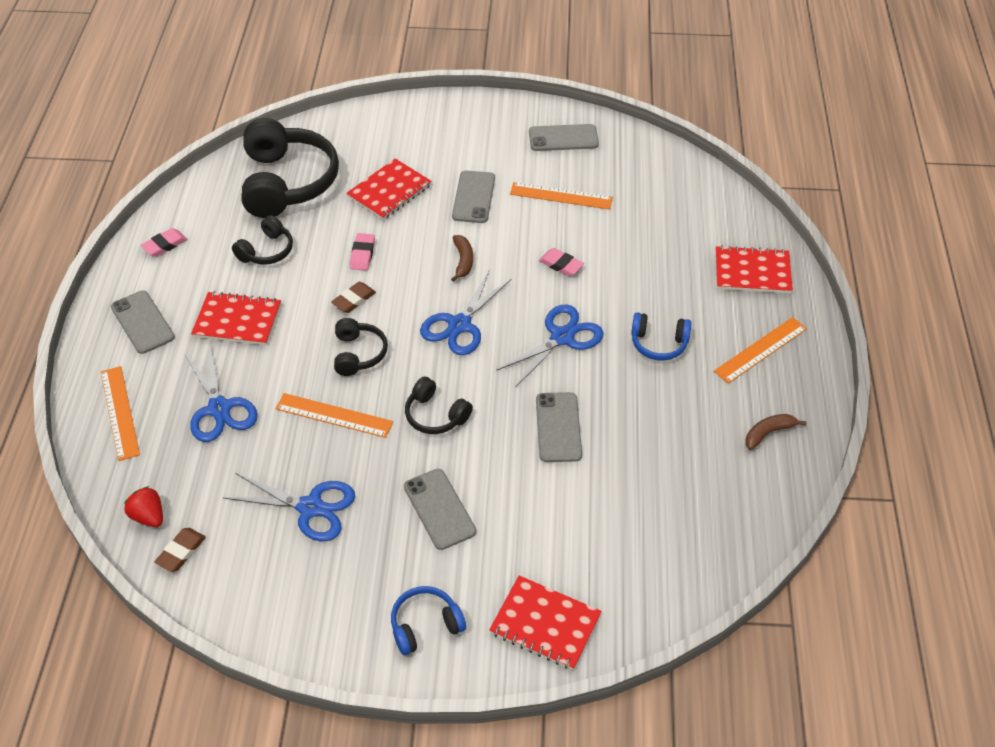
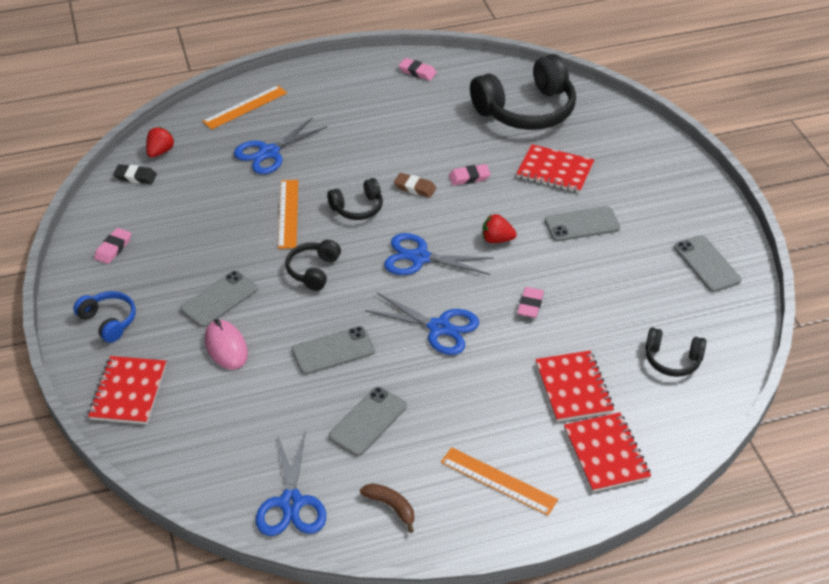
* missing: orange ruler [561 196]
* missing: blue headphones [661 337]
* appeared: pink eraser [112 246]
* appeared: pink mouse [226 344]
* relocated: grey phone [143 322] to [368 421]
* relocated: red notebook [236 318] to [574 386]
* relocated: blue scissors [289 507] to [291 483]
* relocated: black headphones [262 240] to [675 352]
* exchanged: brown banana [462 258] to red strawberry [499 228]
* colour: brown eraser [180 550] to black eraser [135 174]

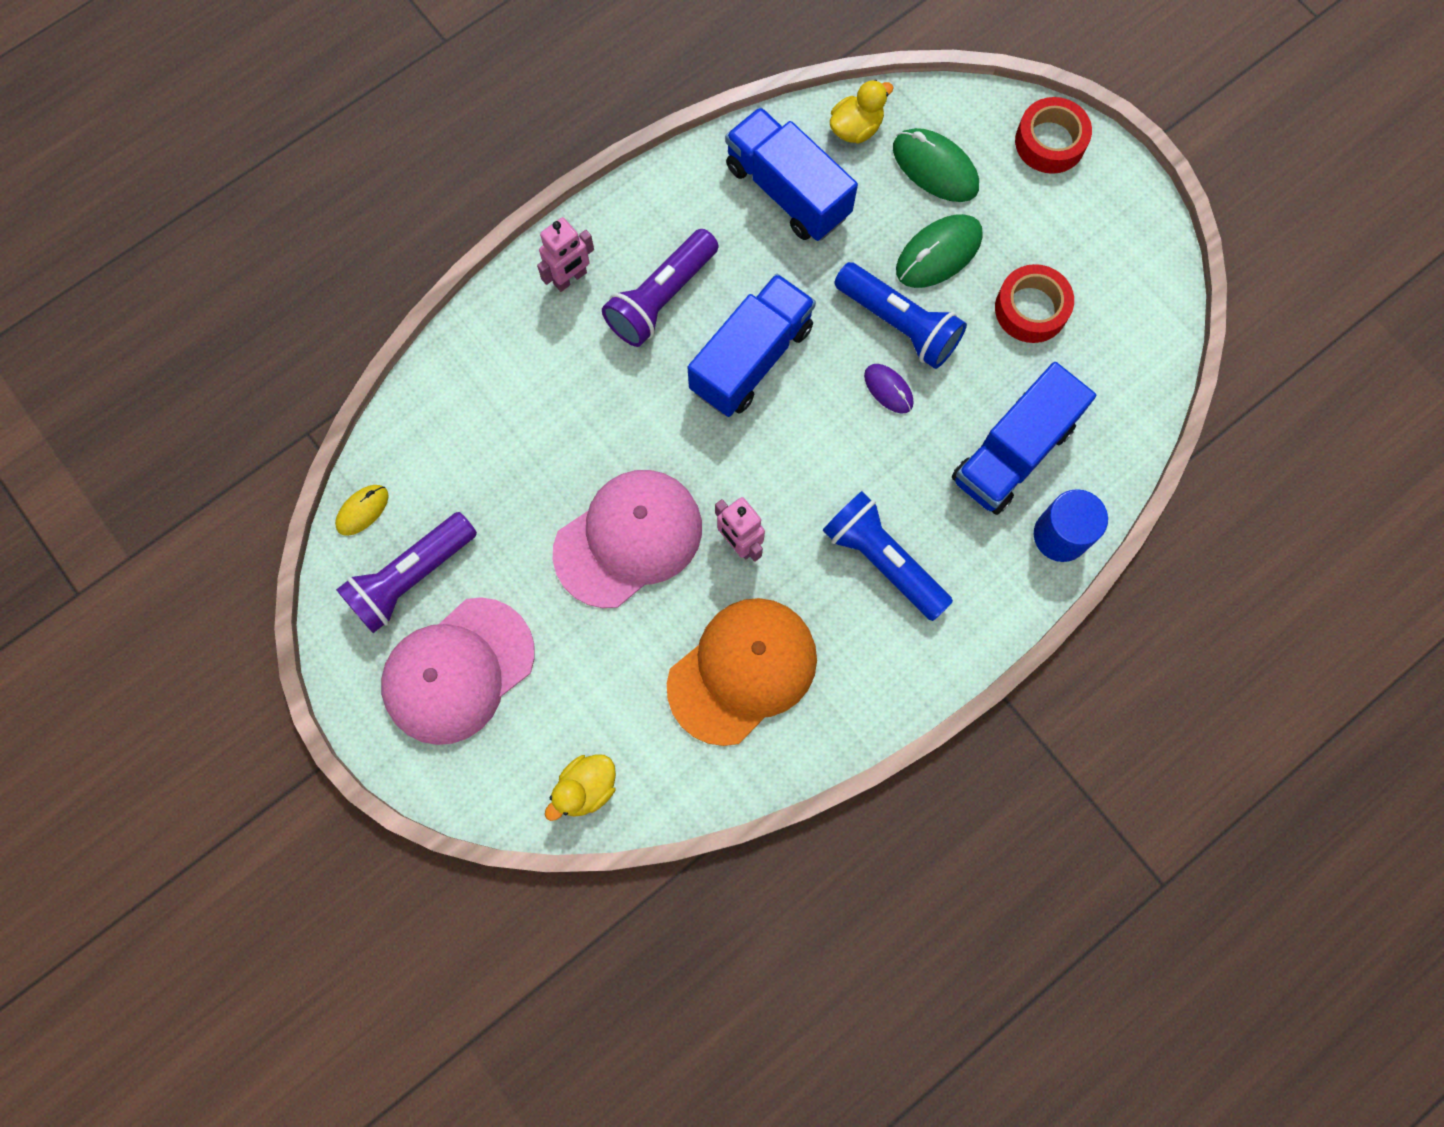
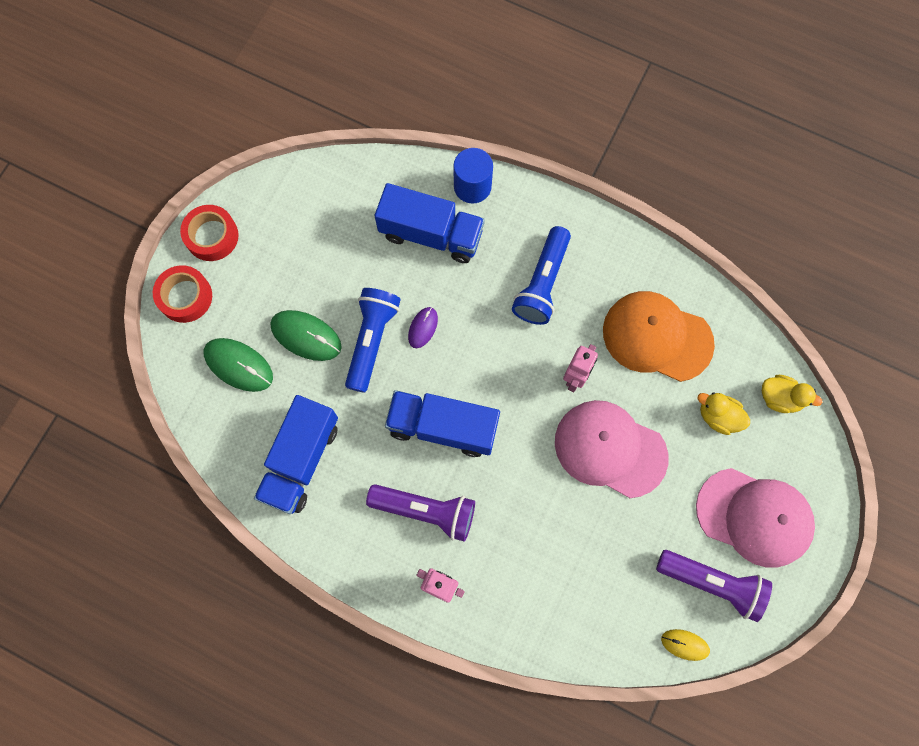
* relocated: yellow duck [862 112] to [723 413]
* relocated: red tape [1034 303] to [209 233]
* spun: green mouse [936 165] = [238 365] 75 degrees counterclockwise

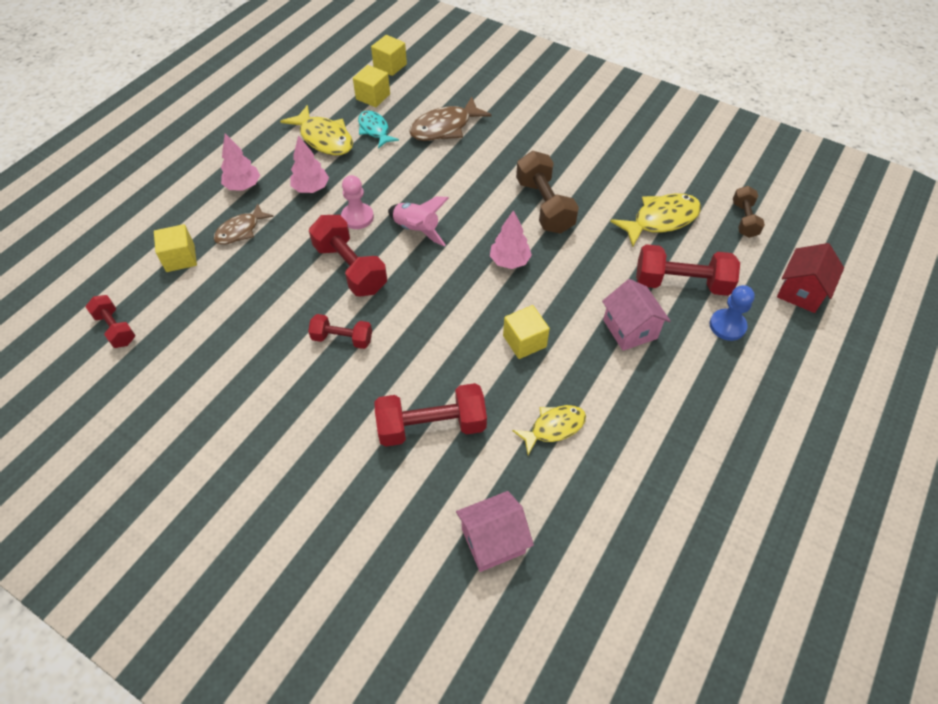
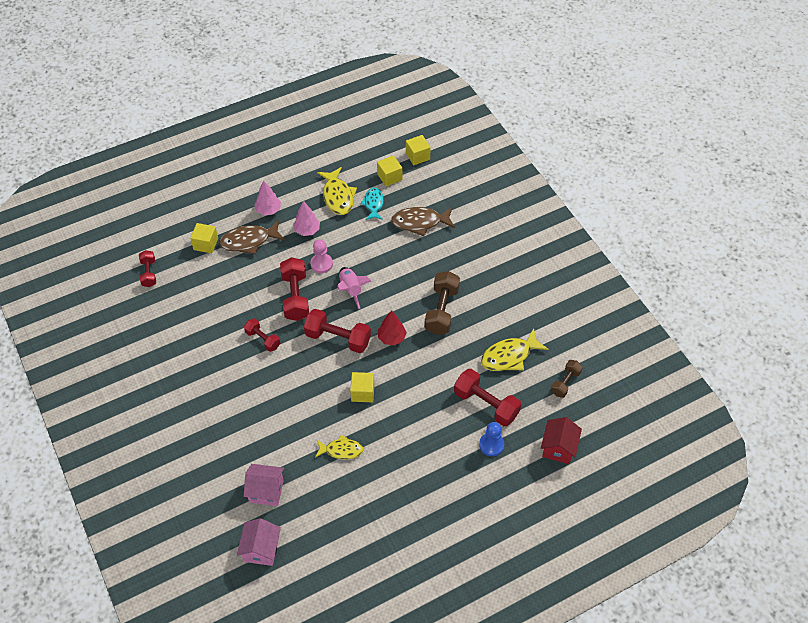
* relocated: red dumbbell [430 415] to [337 331]
* relocated: pink house [636 315] to [259 542]
* colour: pink tree [511 239] to red tree [392 327]
* spun: yellow fish [655 220] = [515 349] 150 degrees clockwise
* spun: red house [810 278] = [561 440] 45 degrees counterclockwise
* size: brown fish [244 224] = [252 237] x1.52

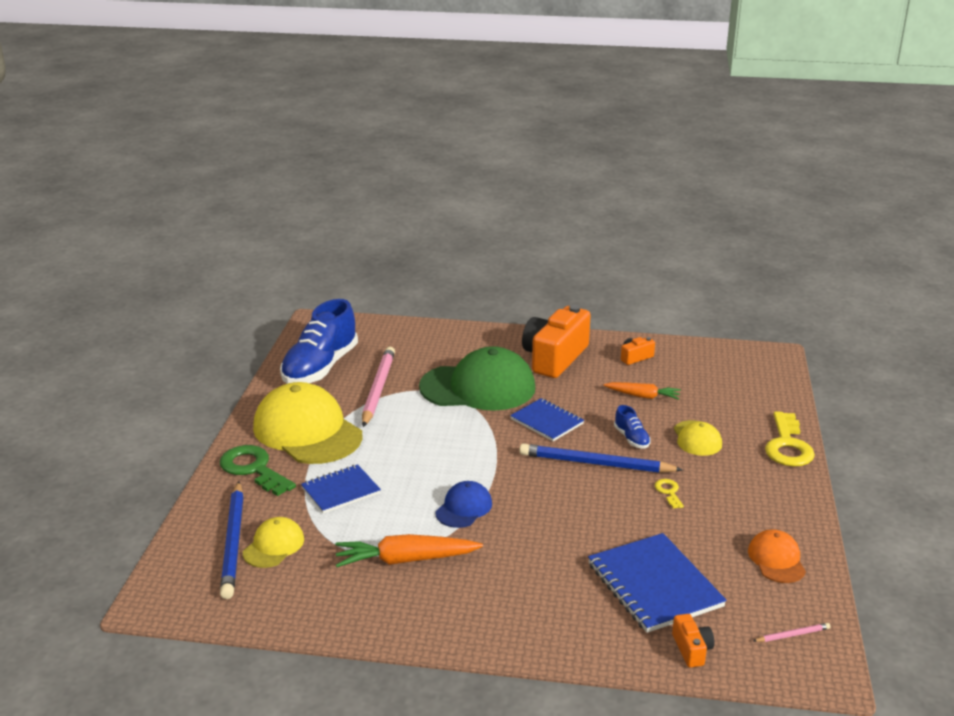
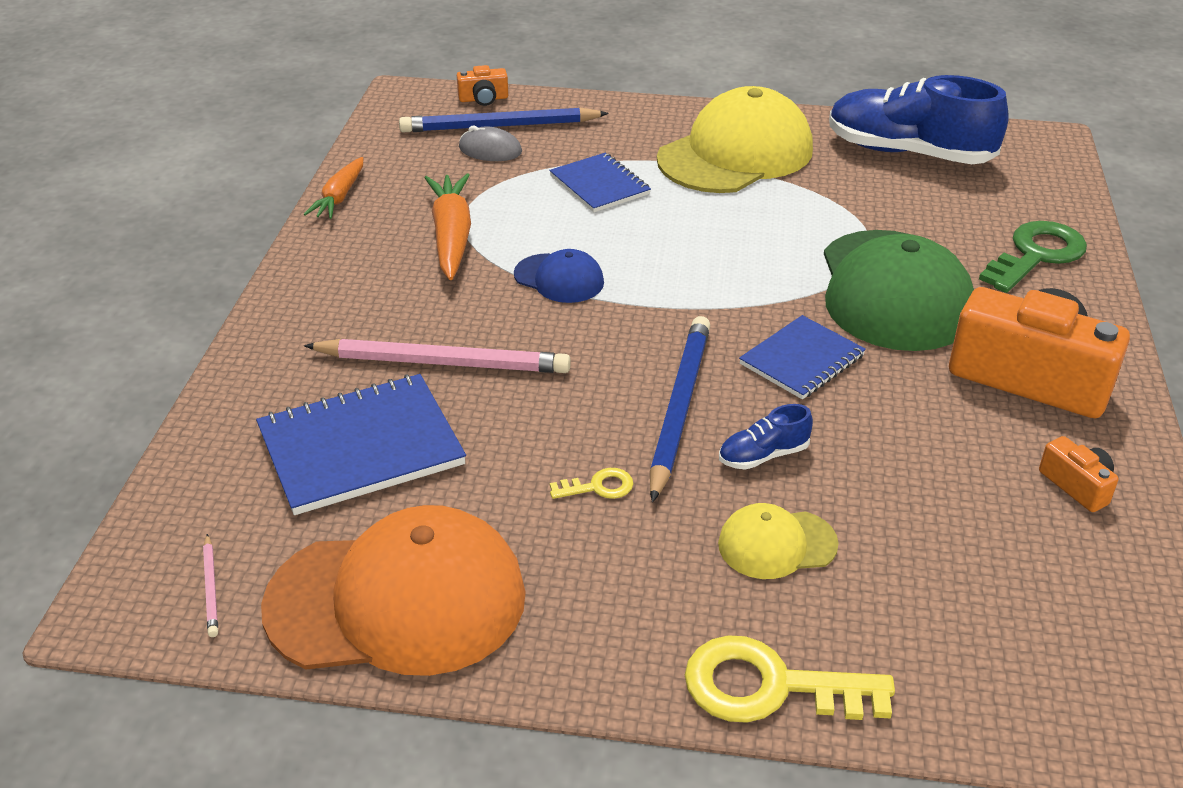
* relocated: green key [258 470] to [1033 257]
* relocated: pink pencil [378 387] to [437 356]
* relocated: orange carrot [642 391] to [333 188]
* relocated: orange camera [693 641] to [482 85]
* exchanged: yellow cap [273 542] to grey mouse [490 143]
* size: orange cap [777 556] = [393 590] x2.08

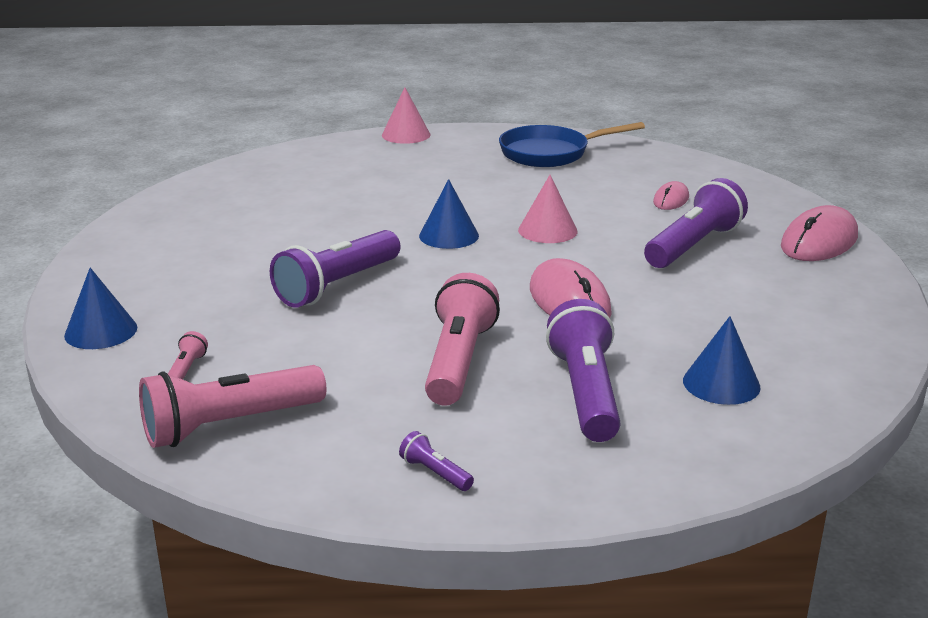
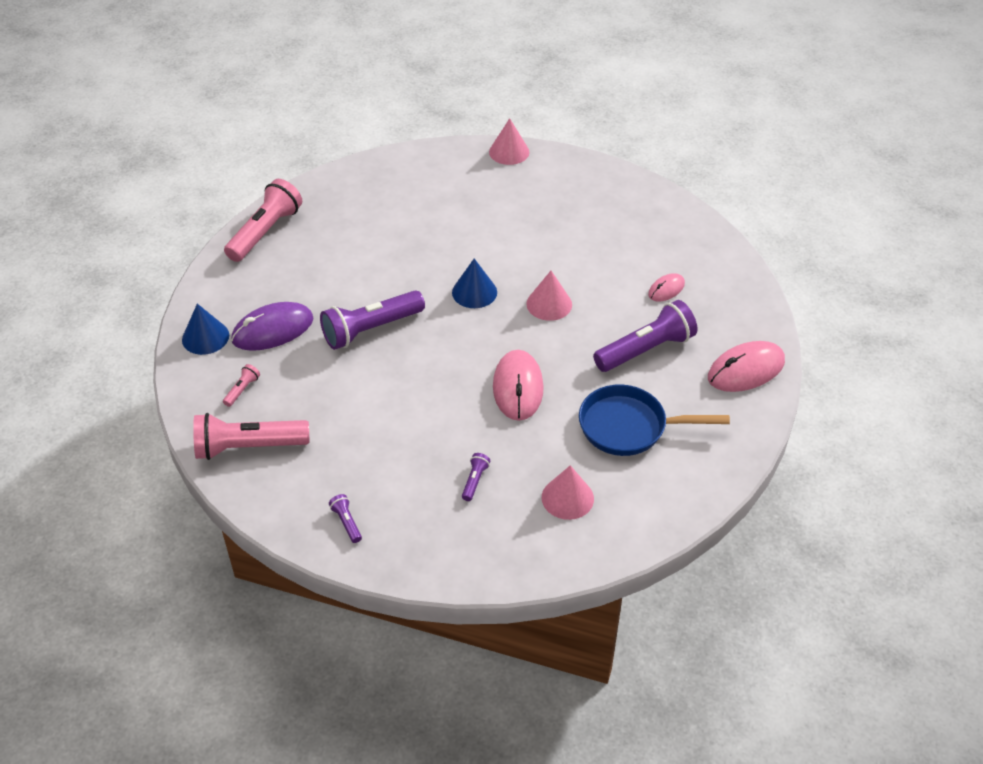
* appeared: purple mouse [272 326]
* relocated: pink flashlight [462 339] to [263 220]
* relocated: blue pan [572 144] to [654 420]
* colour: blue cone [722 360] to pink cone [568 492]
* size: purple flashlight [583 370] = [476 477] x0.43

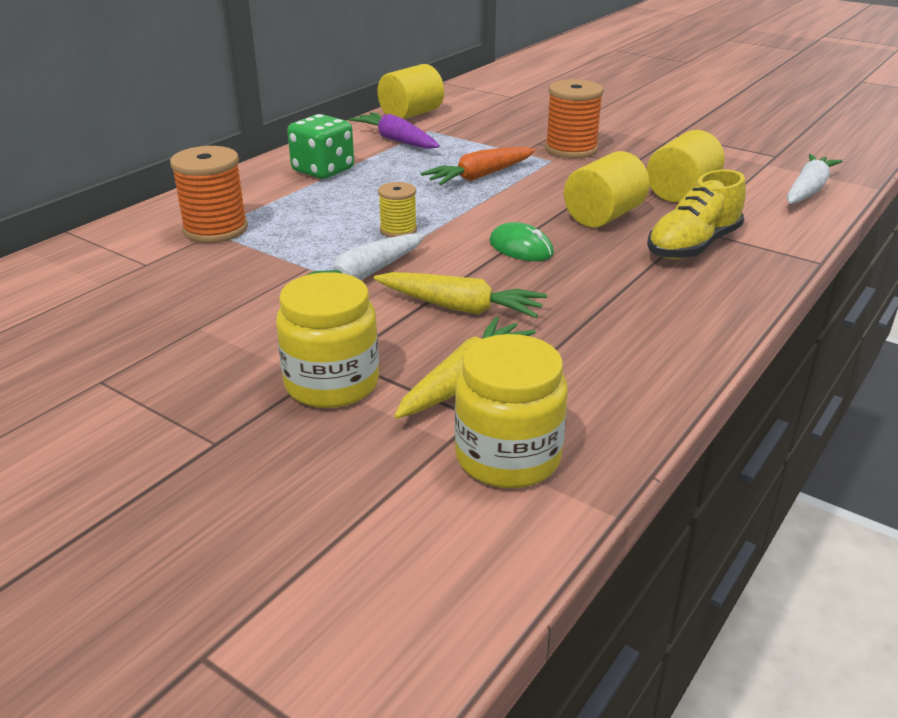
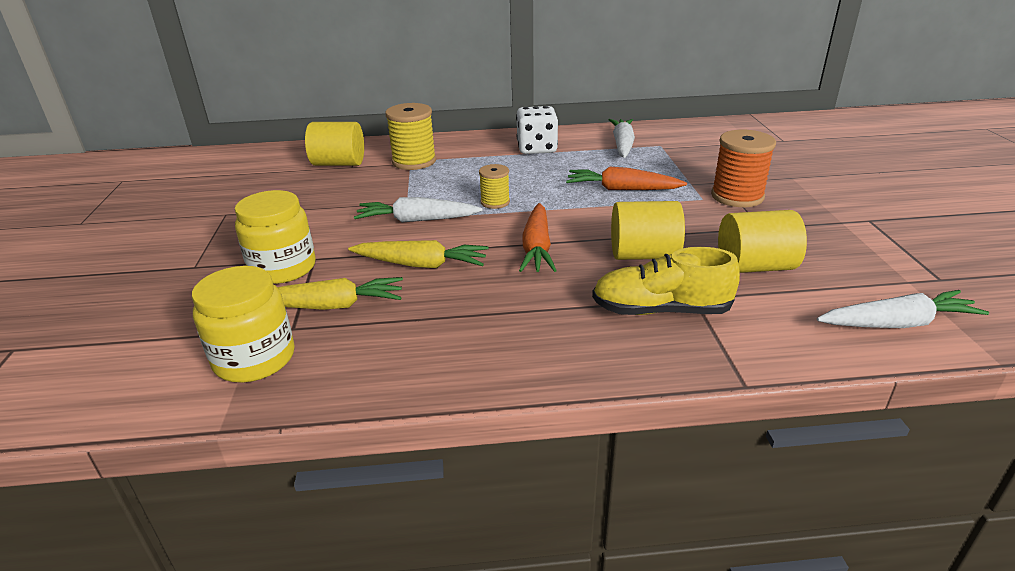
* relocated: yellow cylinder [410 91] to [334 144]
* exchanged: green mouse [521 241] to orange carrot [538 237]
* colour: orange spool [209 194] to yellow spool [410 136]
* colour: green dice [320 146] to white dice [537 130]
* colour: purple carrot [394 130] to white carrot [622 138]
* spun: yellow carrot [460 295] = [418 254] 60 degrees counterclockwise

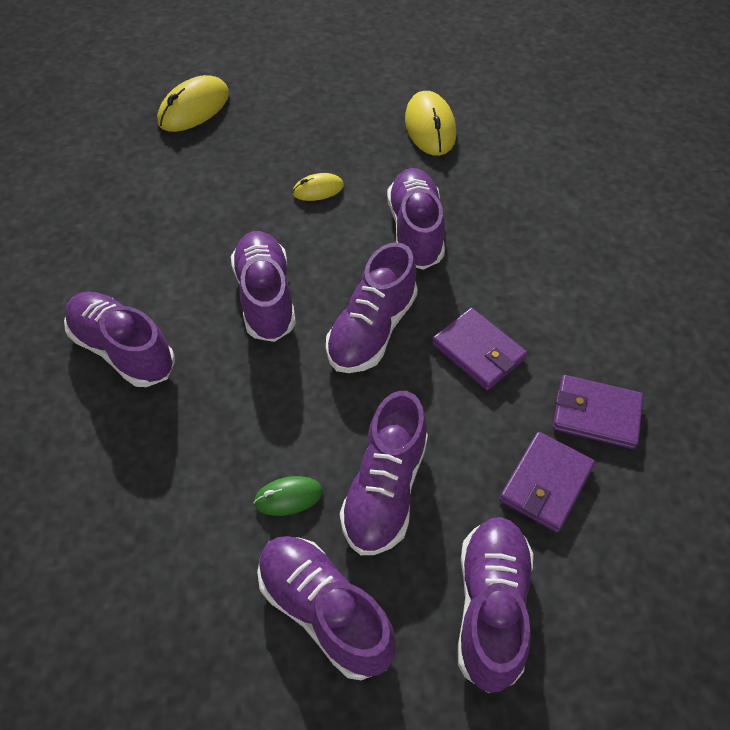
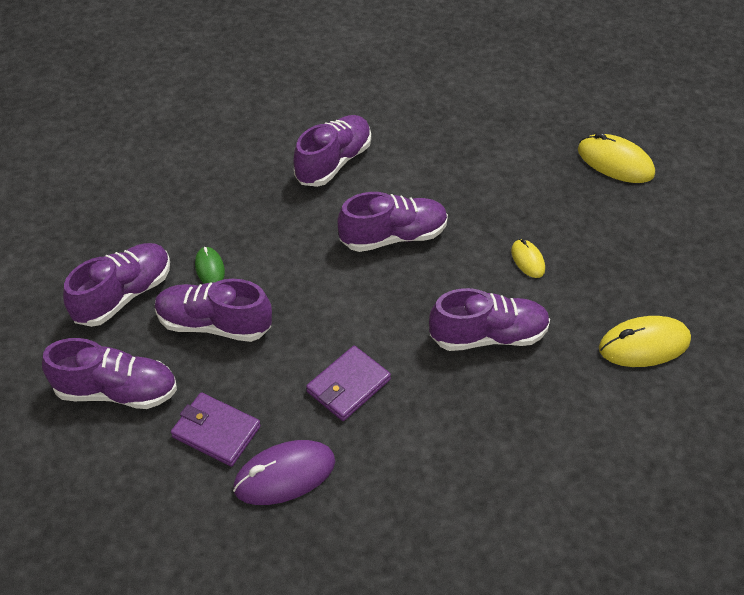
* missing: purple shoe [372 307]
* exchanged: purple wallet [597 412] to purple mouse [284 472]

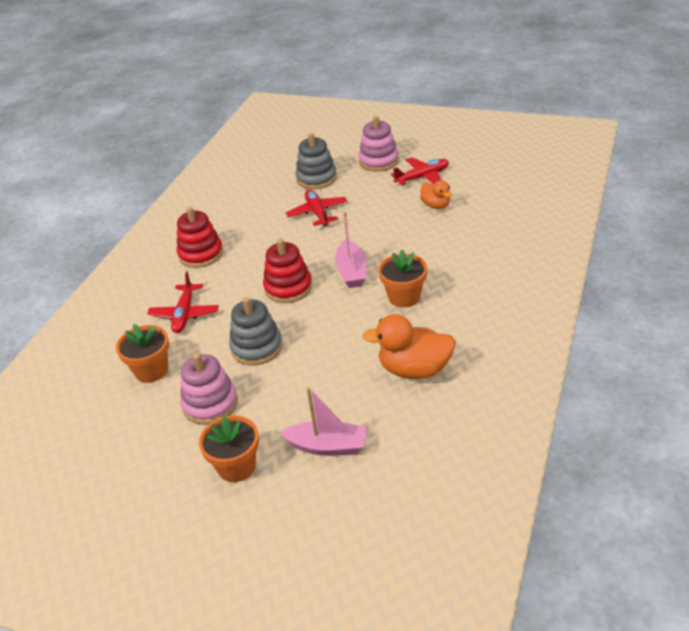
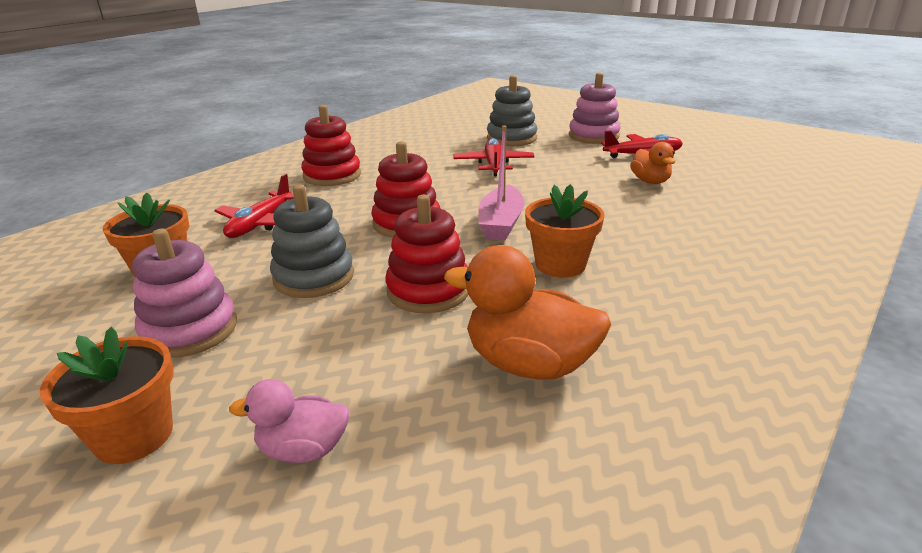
* appeared: red stacking toy [426 254]
* exchanged: pink boat [323 421] to pink duck [289 421]

